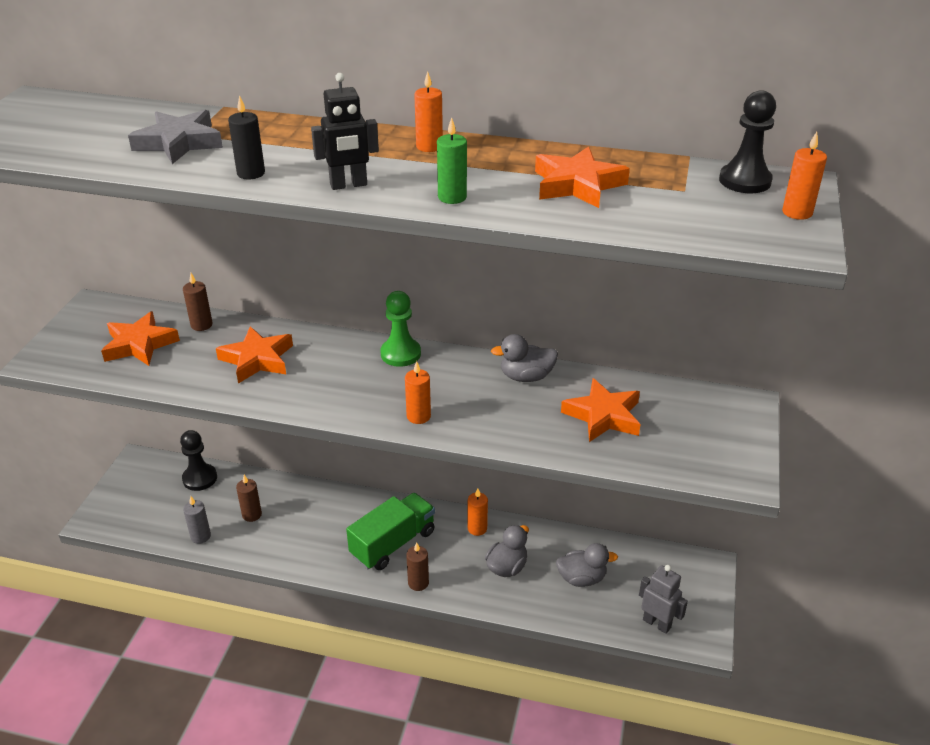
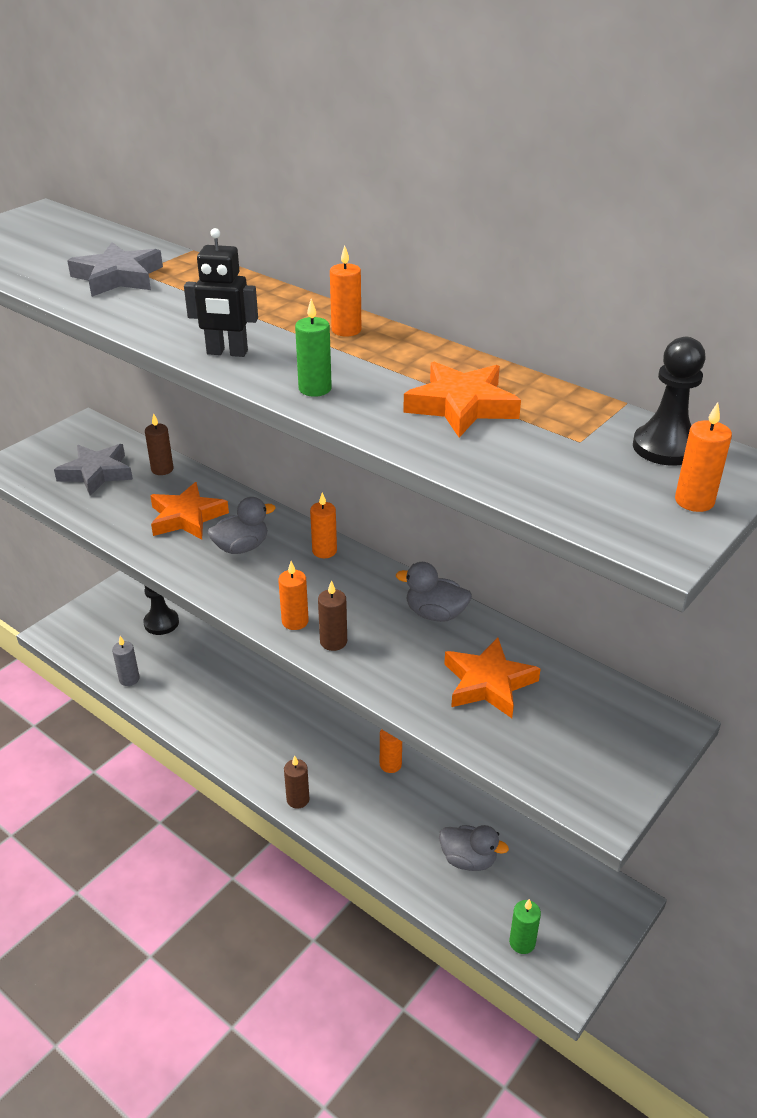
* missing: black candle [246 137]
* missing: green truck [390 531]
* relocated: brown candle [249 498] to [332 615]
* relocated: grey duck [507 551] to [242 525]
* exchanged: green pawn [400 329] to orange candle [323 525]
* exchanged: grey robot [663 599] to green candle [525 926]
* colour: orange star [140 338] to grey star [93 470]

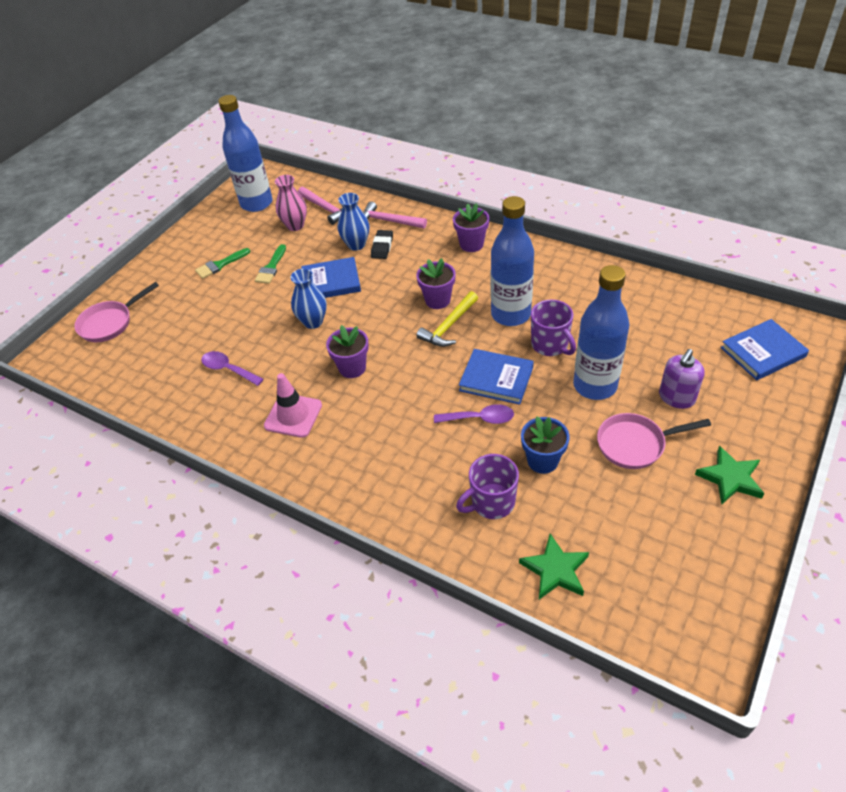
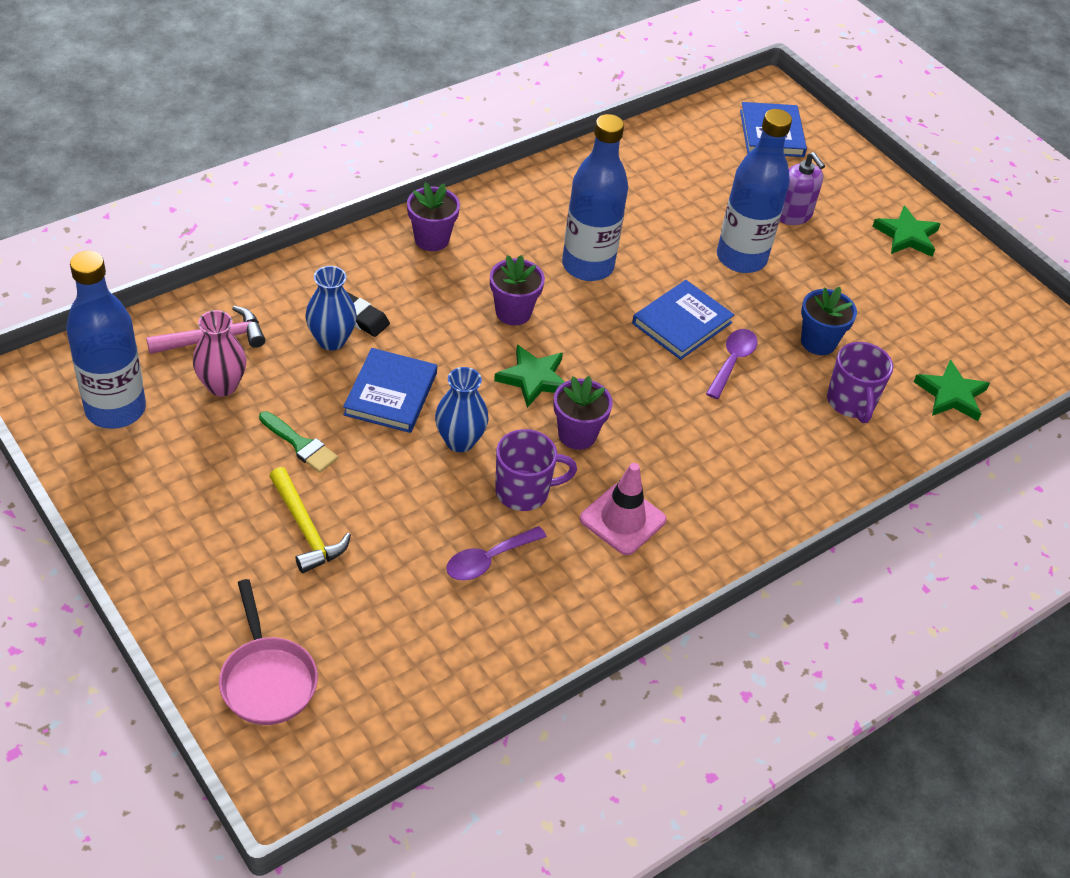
* missing: green brush [222 263]
* missing: pink hammer [395 215]
* missing: pink pan [654 441]
* appeared: green star [529 376]
* relocated: yellow hammer [447 319] to [310 520]
* relocated: purple mug [553 328] to [536 470]

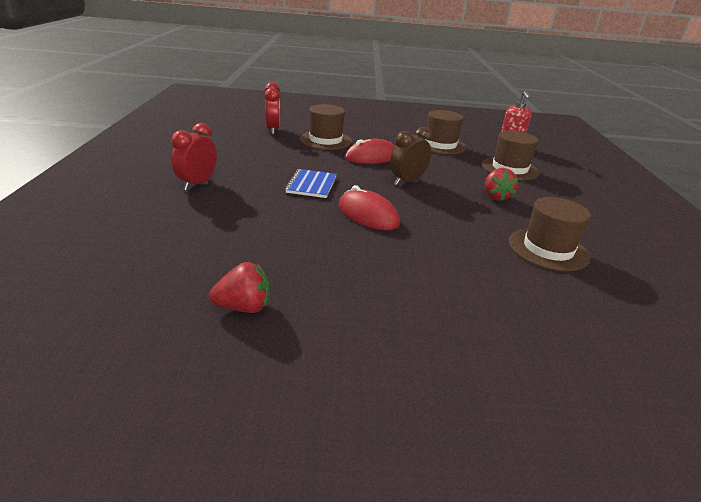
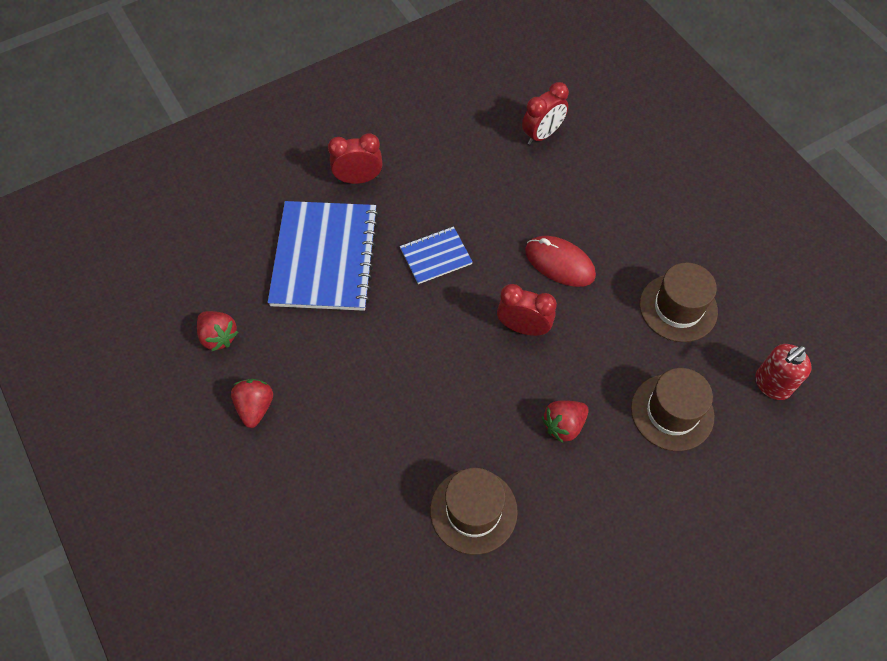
* missing: brown hat [325 127]
* missing: red mouse [369 207]
* appeared: red strawberry [252 403]
* appeared: blue notebook [323 256]
* colour: brown clock [411 156] to red clock [527 310]

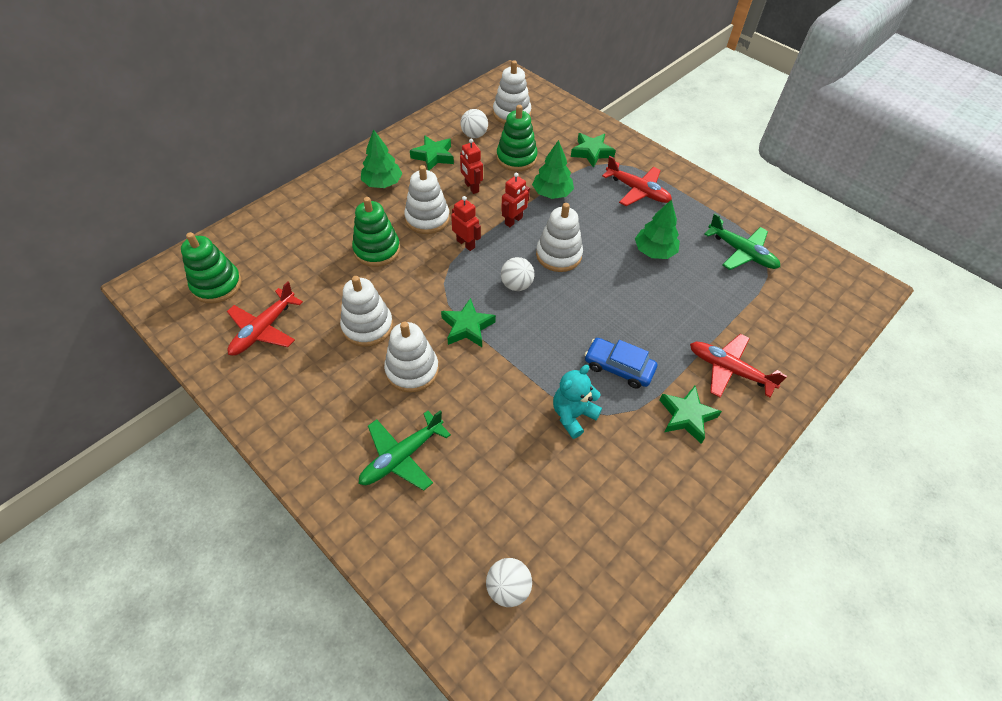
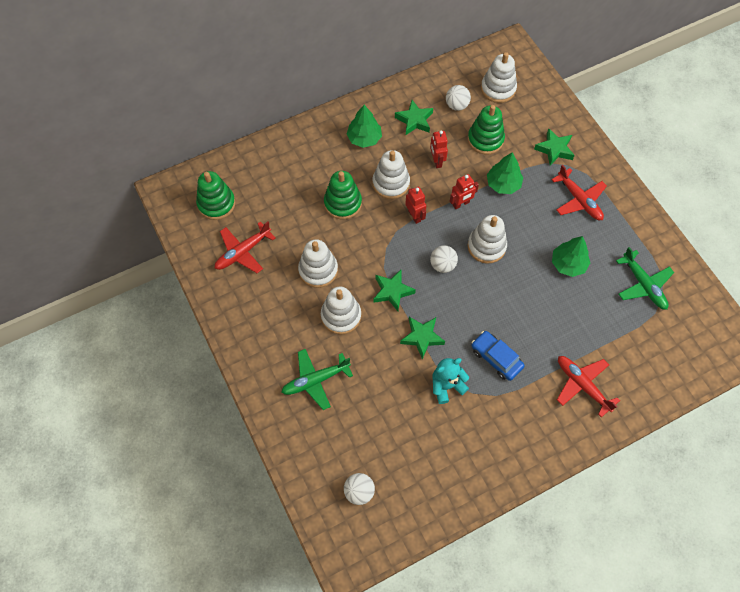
* relocated: green star [691 415] to [422 338]

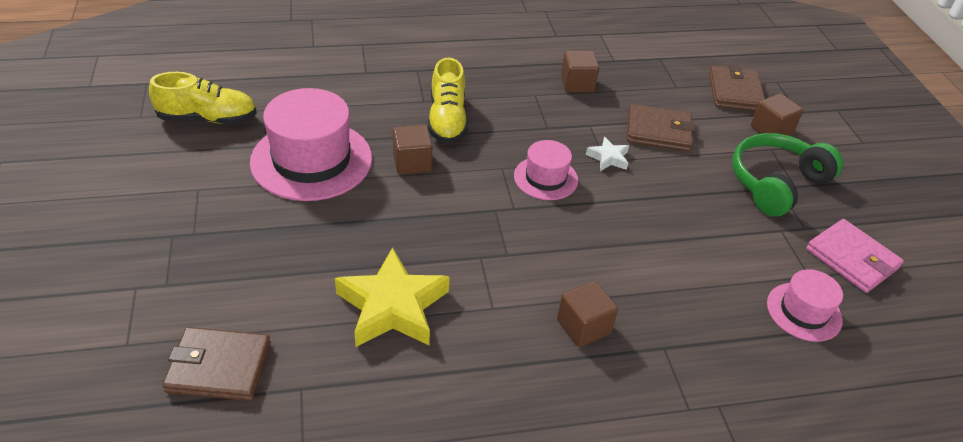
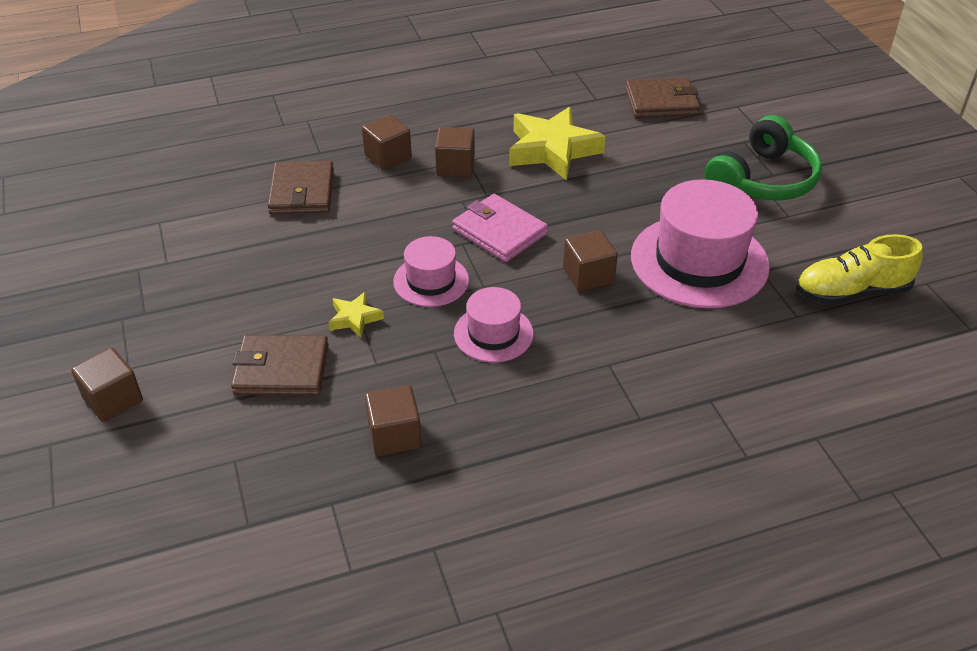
* missing: yellow shoe [448 100]
* appeared: brown cube [455 152]
* relocated: brown wallet [737 88] to [301 187]
* relocated: green headphones [787 175] to [763 158]
* relocated: pink hat [805 305] to [493 325]
* relocated: pink wallet [855 256] to [500 228]
* colour: white star [607 154] to yellow star [356 315]

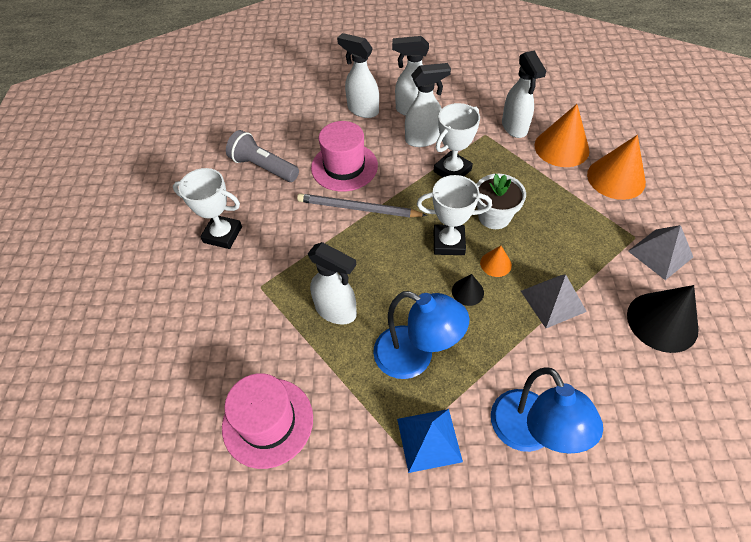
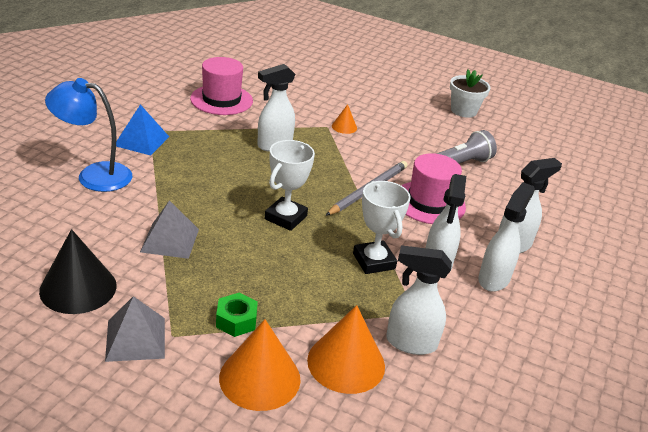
* missing: white trophy [207 208]
* missing: blue lamp [421 335]
* missing: black cone [468 290]
* appeared: green nut [237 315]
* relocated: white flower pot [501 201] to [470 94]
* relocated: orange cone [496 261] to [344 119]

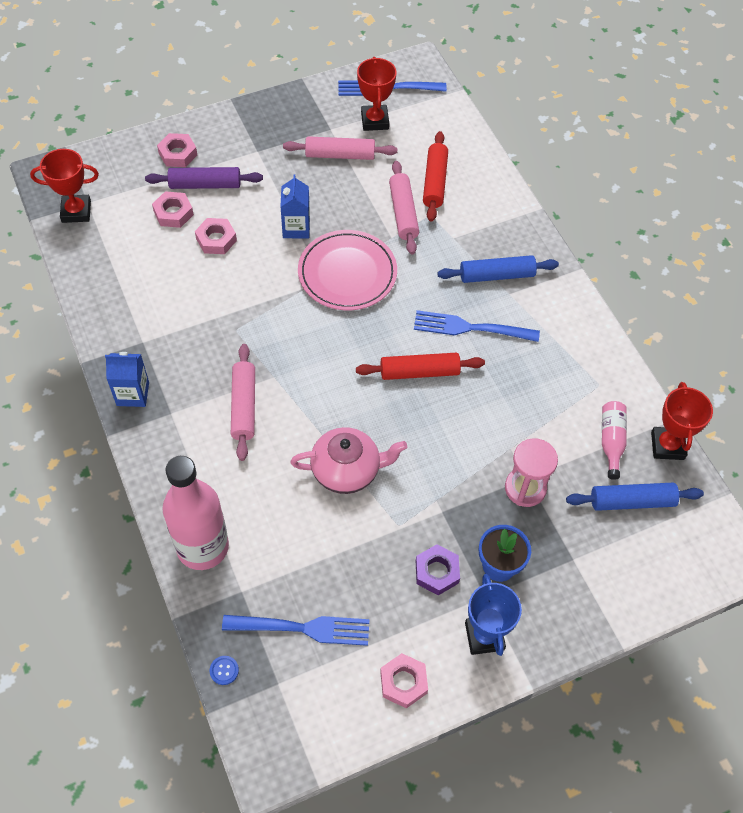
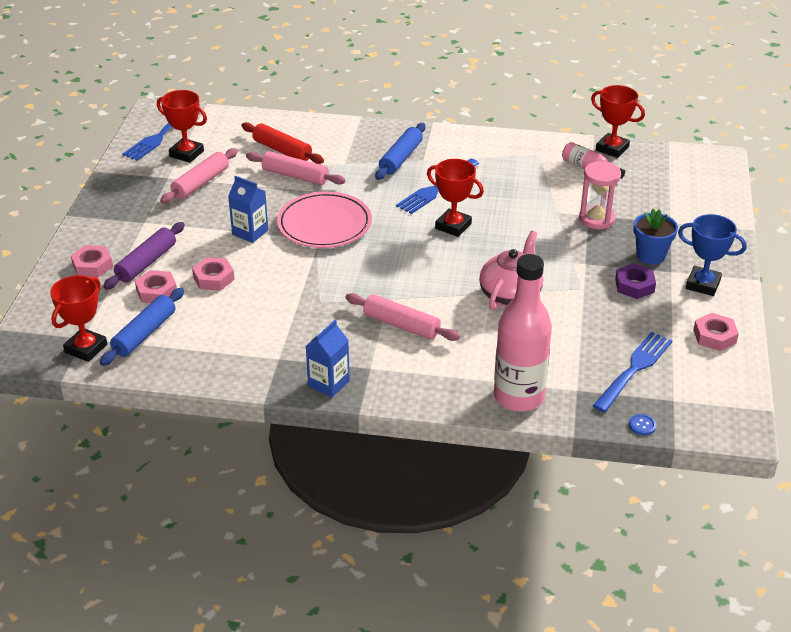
* relocated: blue rolling pin [635 497] to [142 327]
* exchanged: red rolling pin [420 366] to red trophy [455 198]

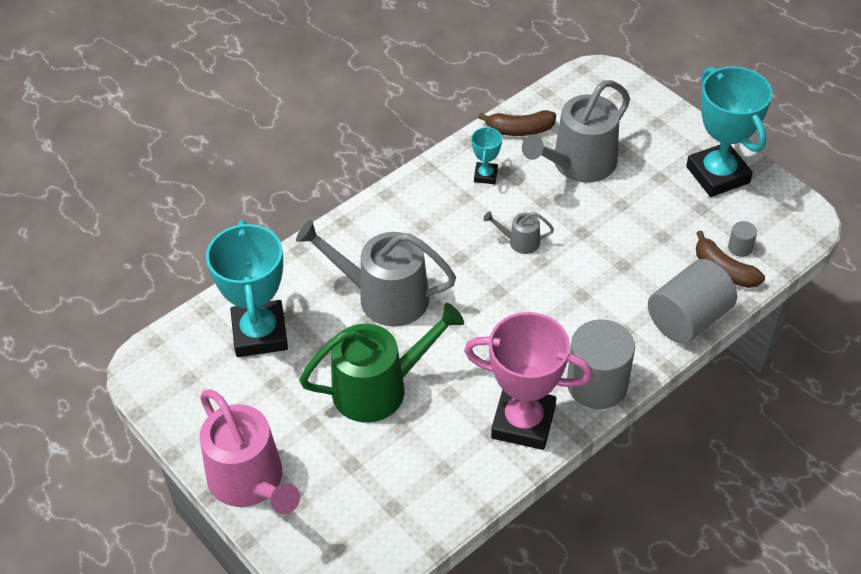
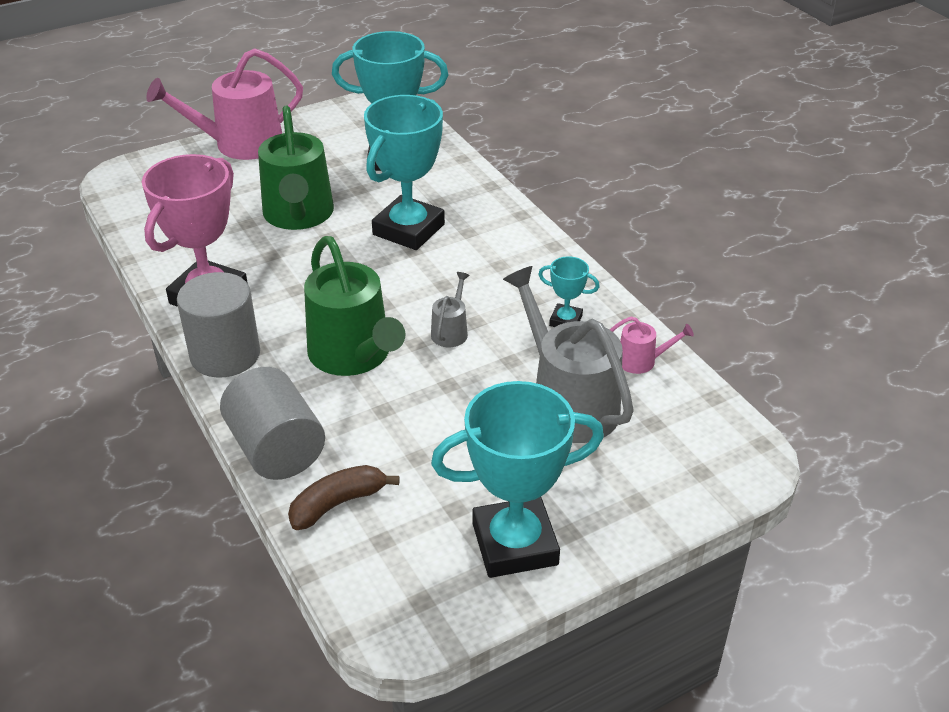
* missing: grey cylinder [742 239]
* appeared: green watering can [354 306]
* exchanged: grey watering can [376 273] to turquoise trophy [404 172]
* exchanged: brown banana [517 123] to pink watering can [652 345]

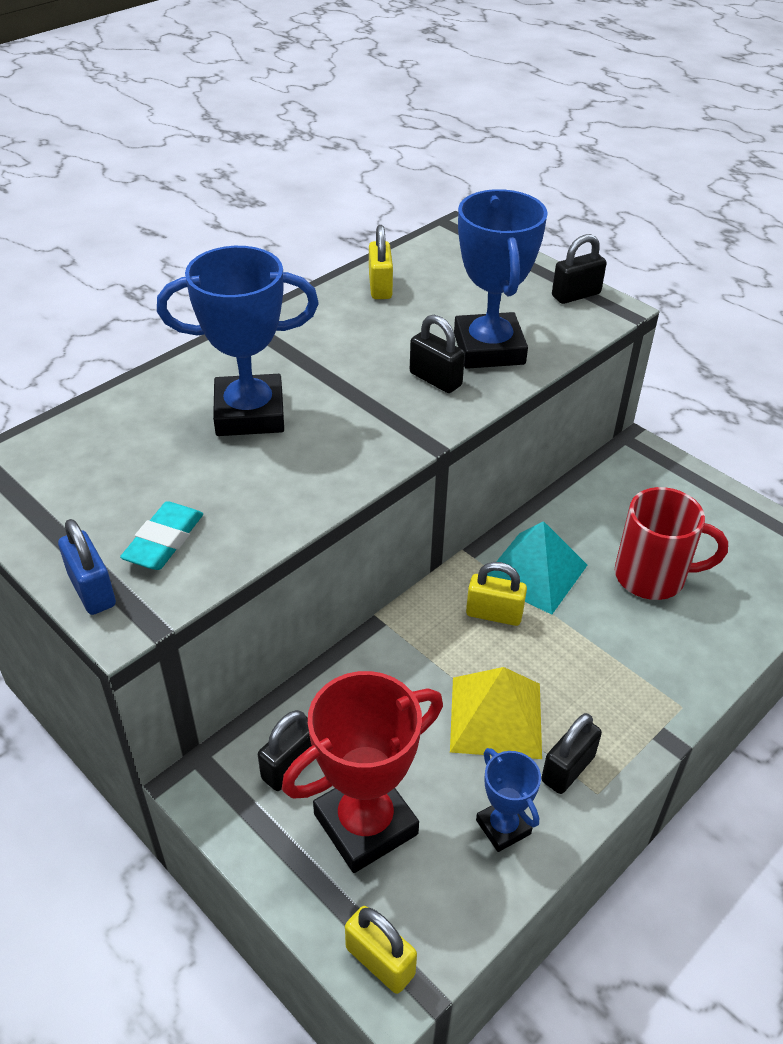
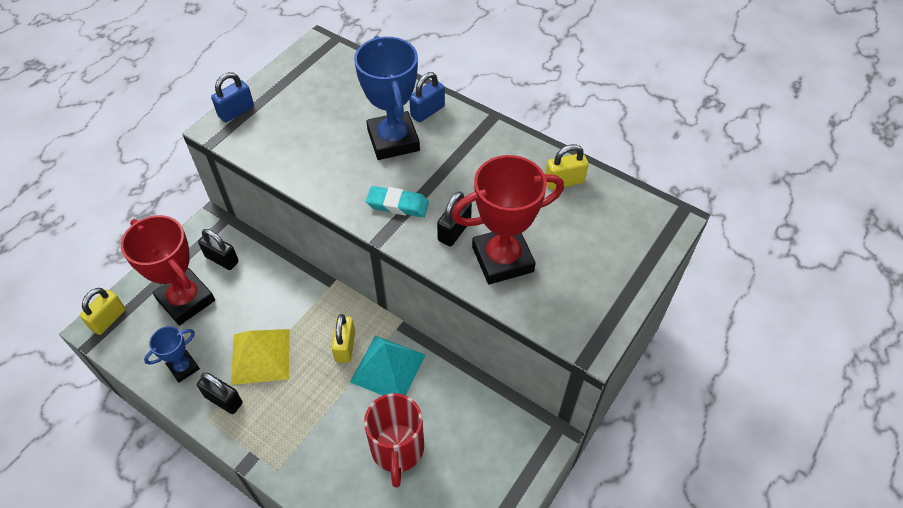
* missing: black padlock [579 269]
* appeared: blue padlock [427 97]
* relocated: turquoise eraser [161 535] to [397 201]
* colour: blue trophy [501 279] to red trophy [507 220]

